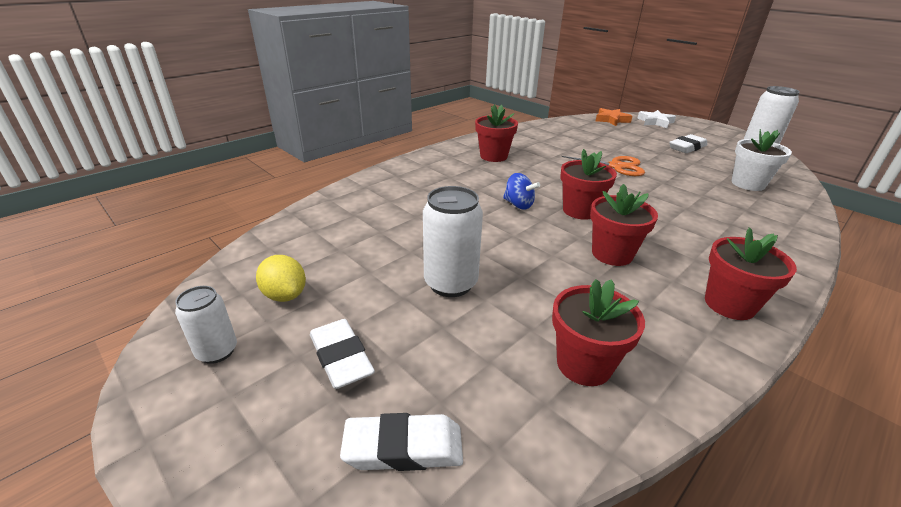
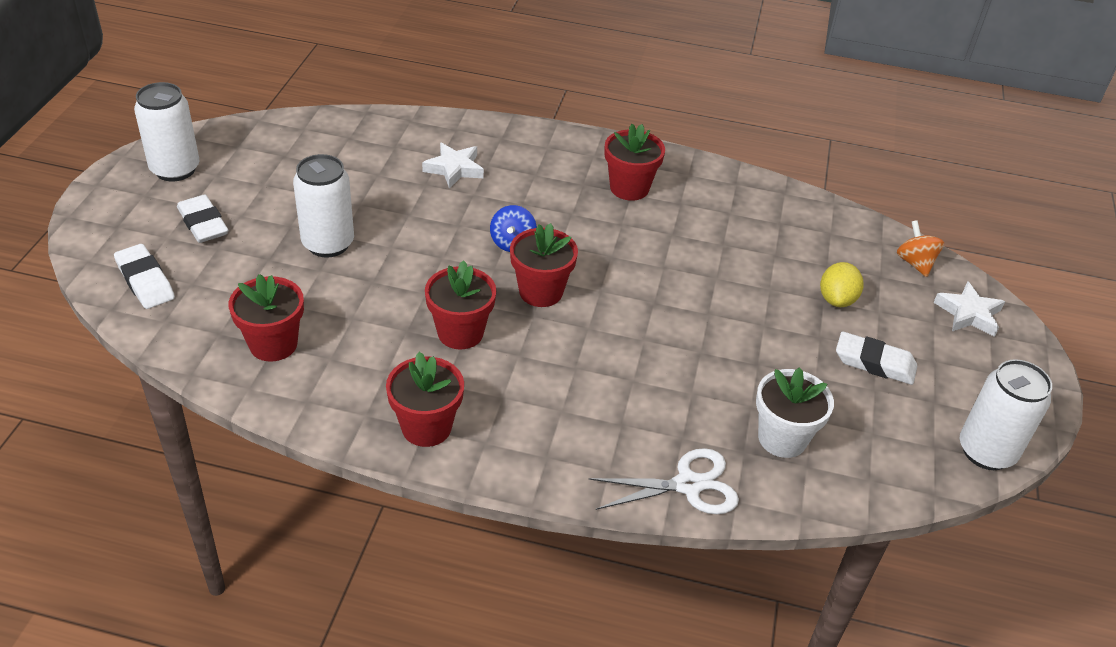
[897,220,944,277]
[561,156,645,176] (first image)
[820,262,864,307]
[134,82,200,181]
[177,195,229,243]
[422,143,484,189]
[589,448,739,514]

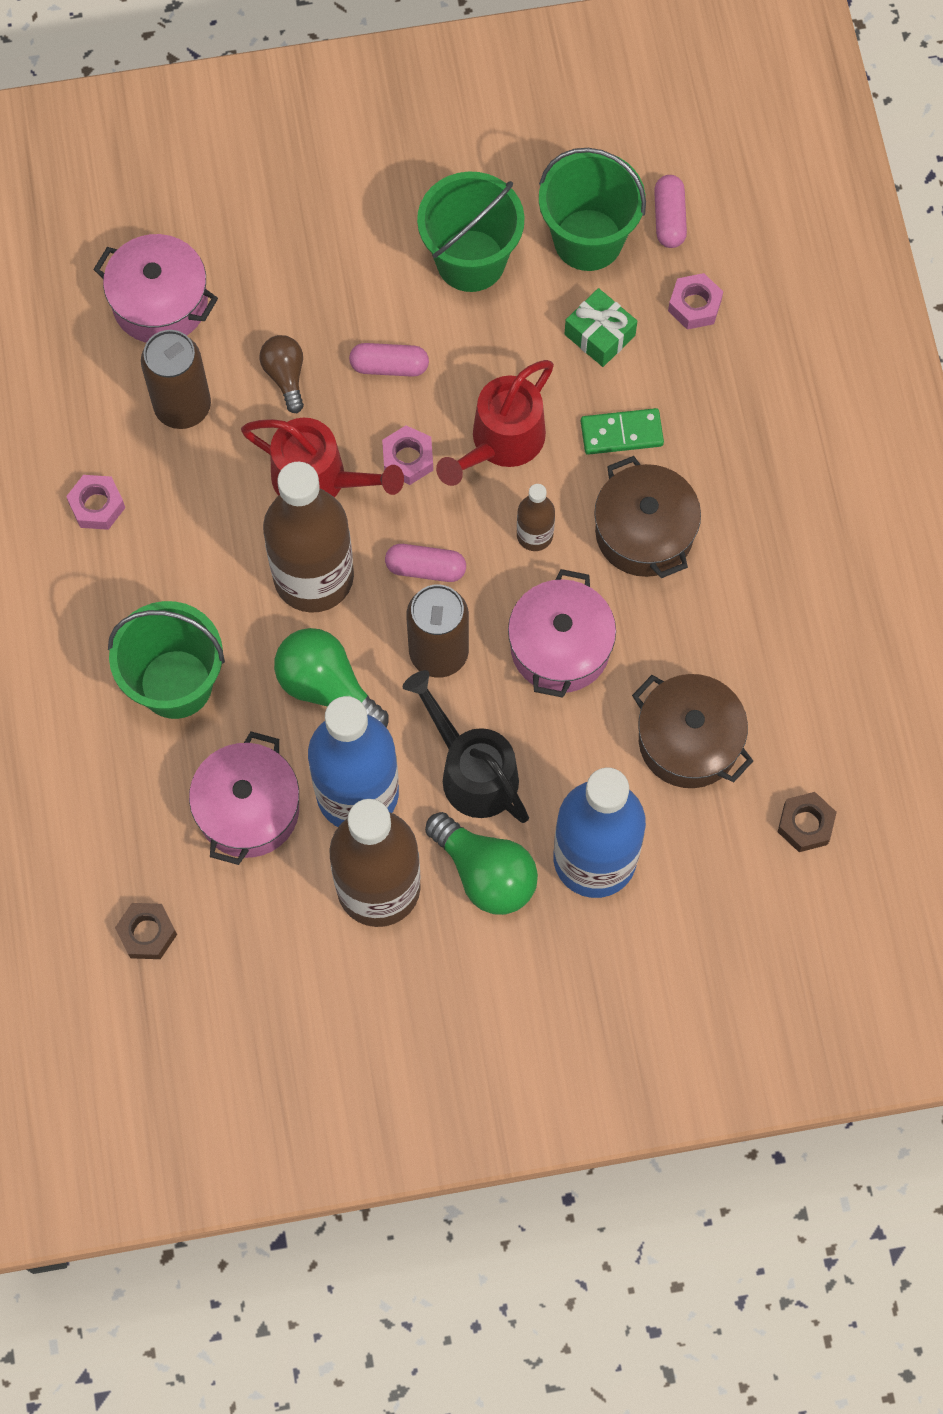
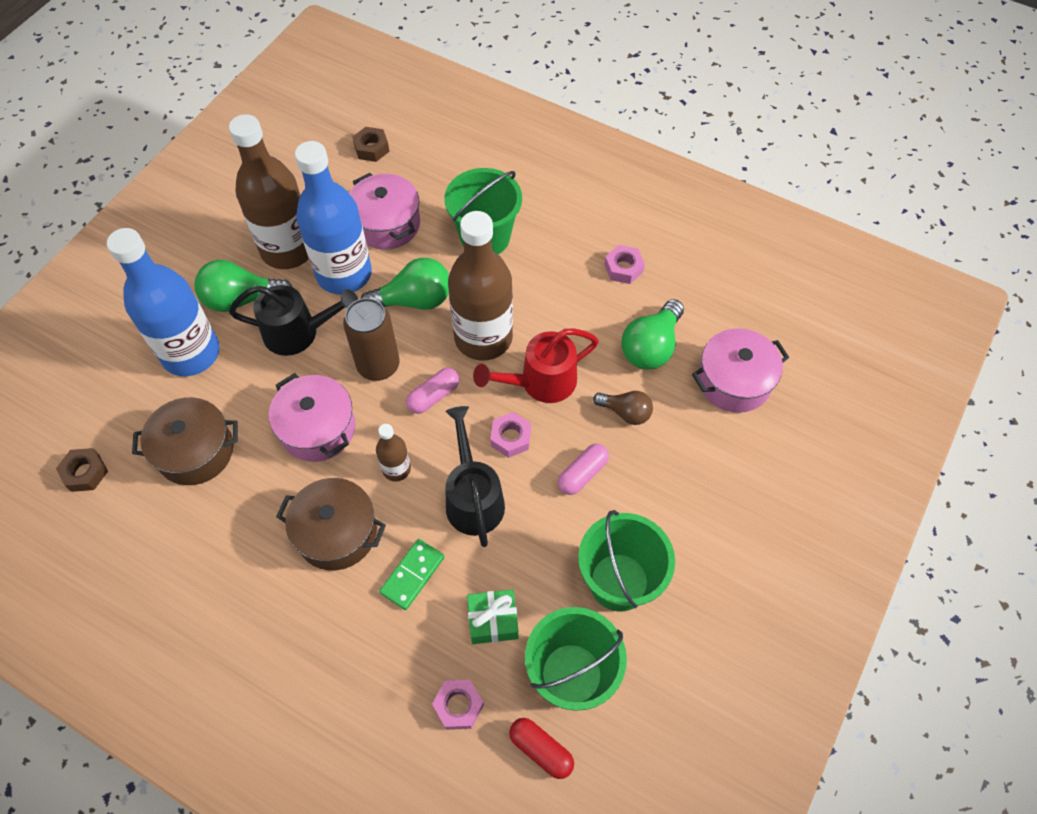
[509,718,574,779]
[621,299,684,369]
[445,406,505,547]

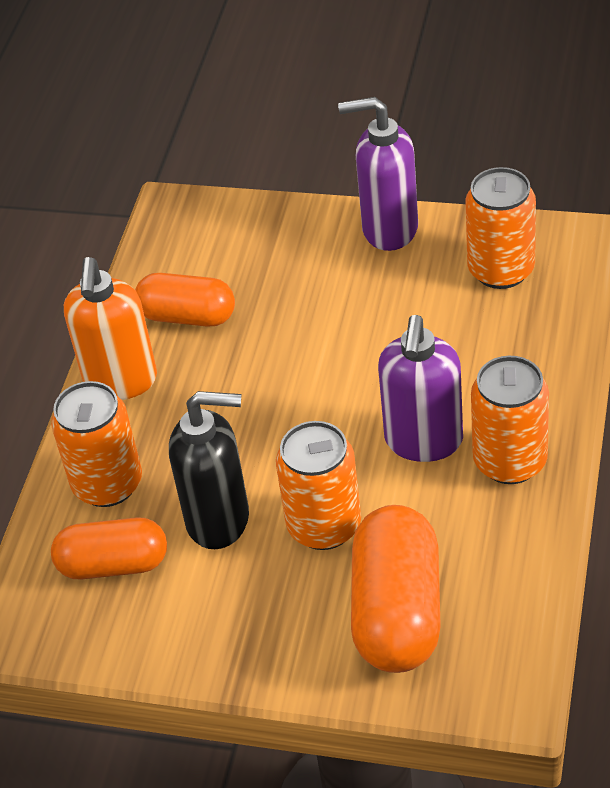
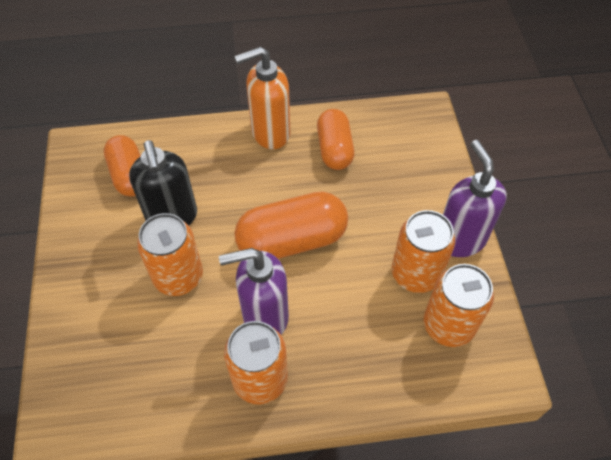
[392,210,455,293]
[234,191,348,259]

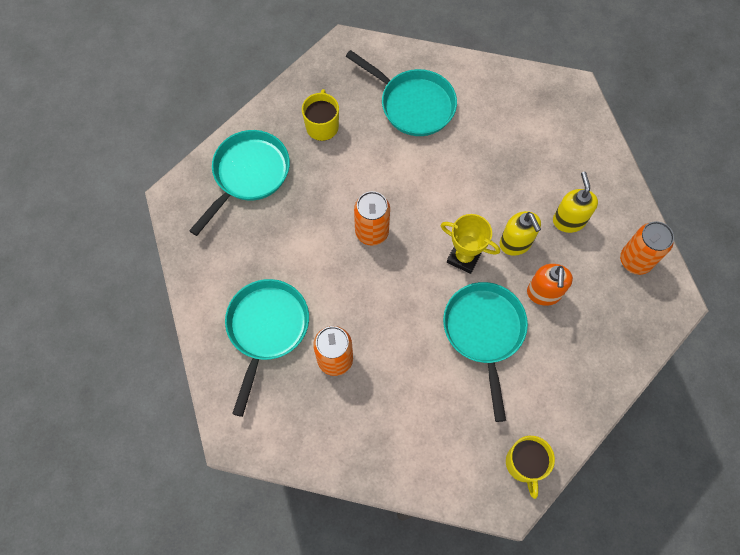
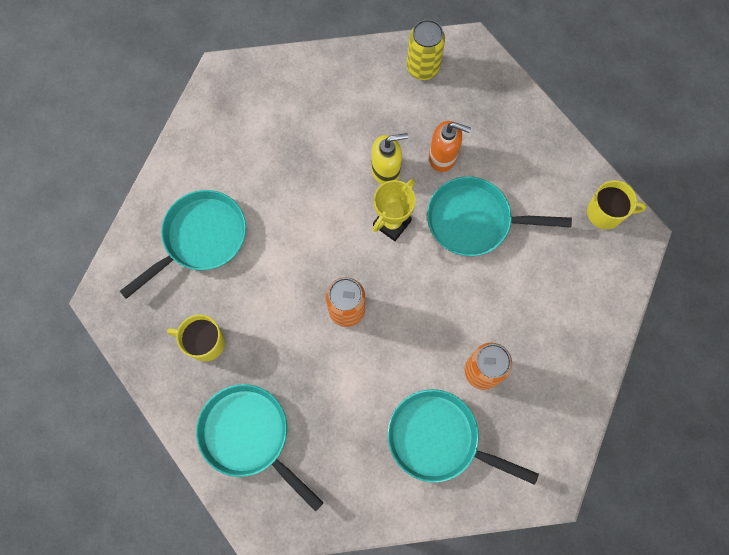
[553,172,598,233] (first image)
[407,19,445,80]

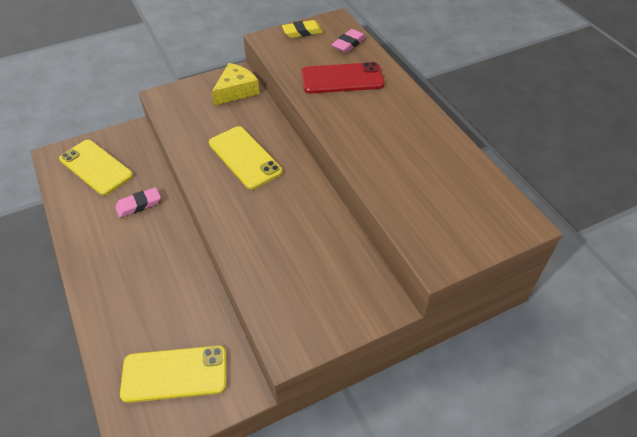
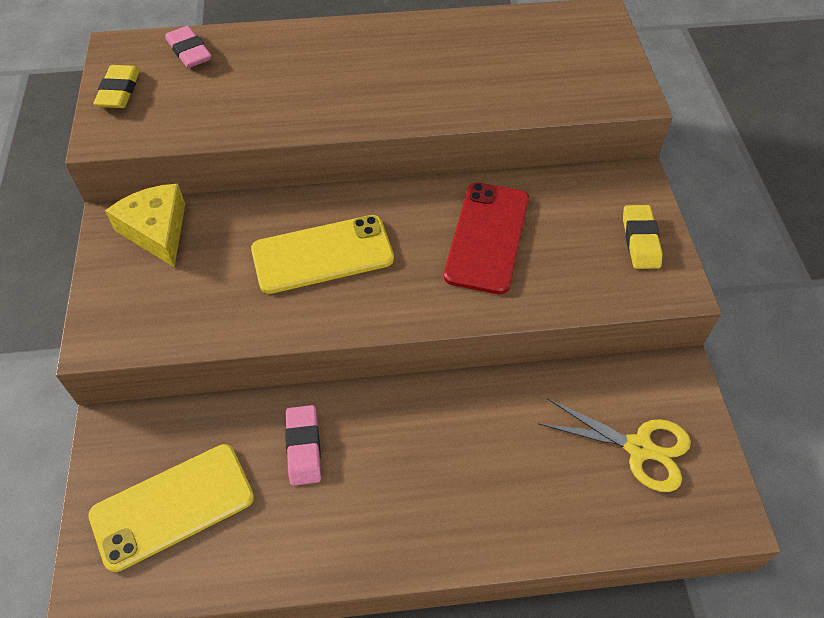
[444,182,529,294]
[538,398,691,492]
[623,205,663,269]

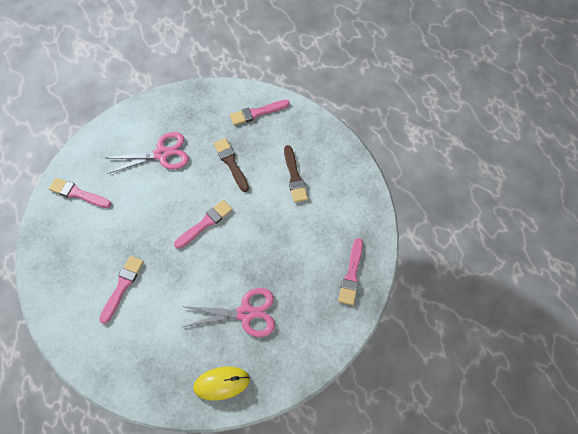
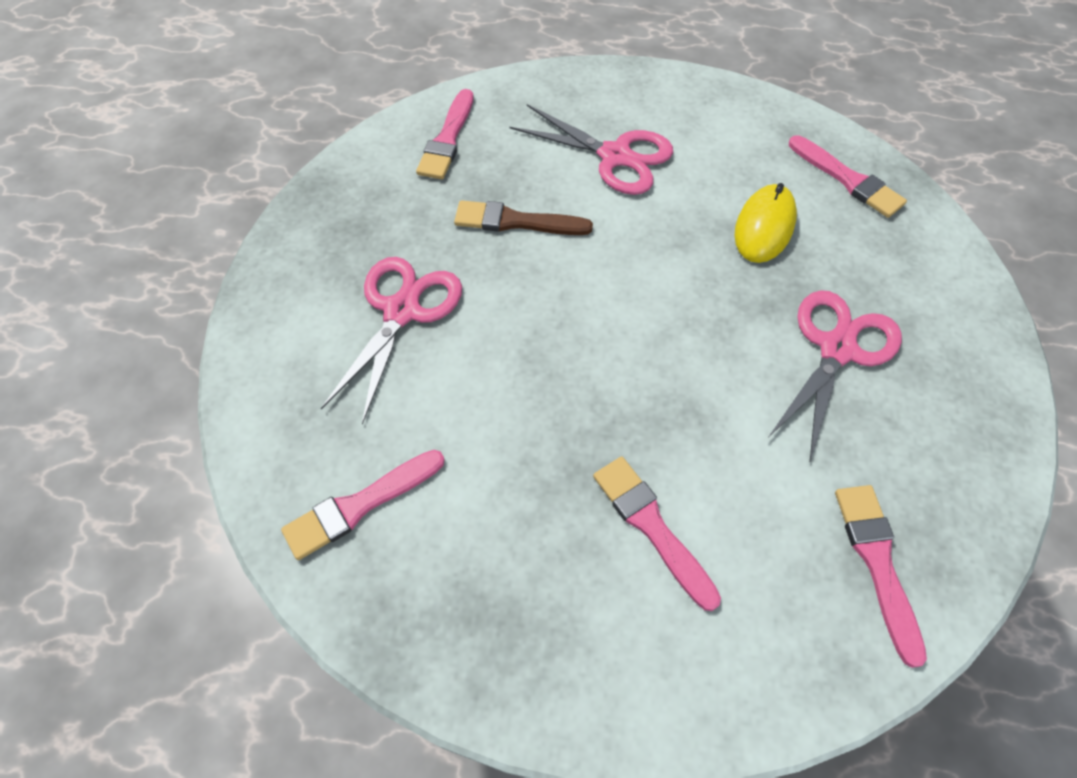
[510,104,673,195]
[835,485,927,668]
[734,183,797,263]

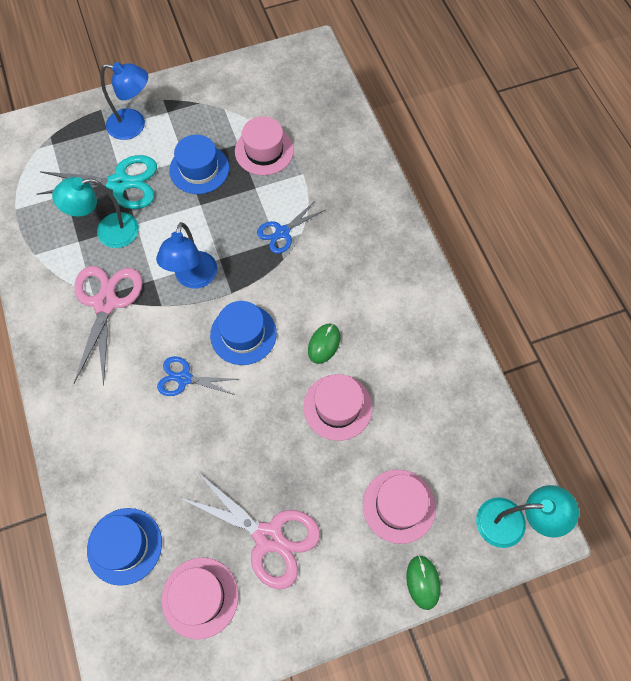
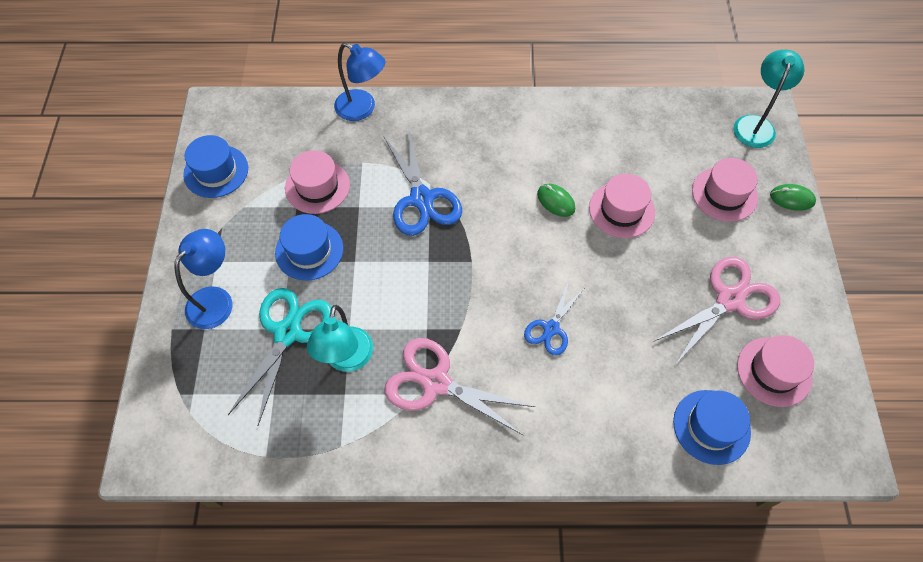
[383,127,462,236]
[334,43,386,121]
[183,135,248,198]

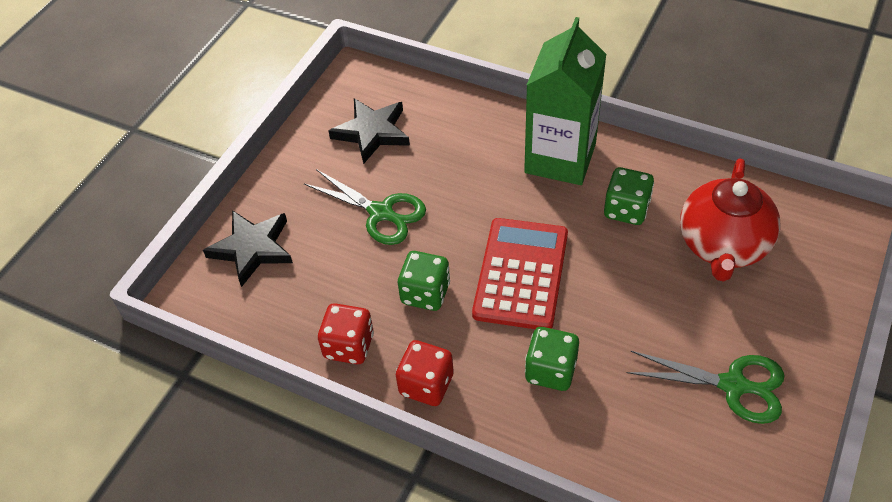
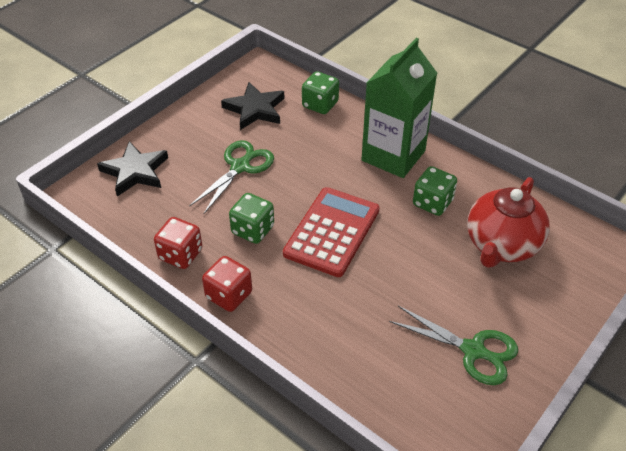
[189,140,274,214]
[302,71,339,114]

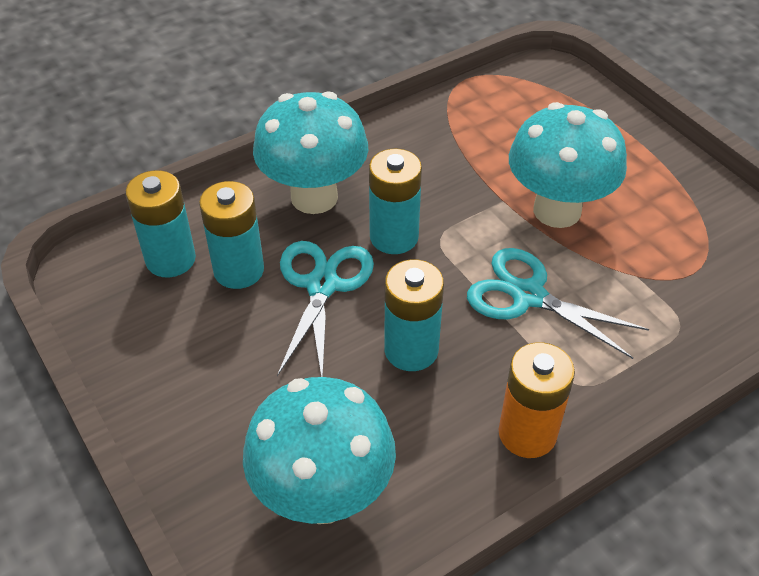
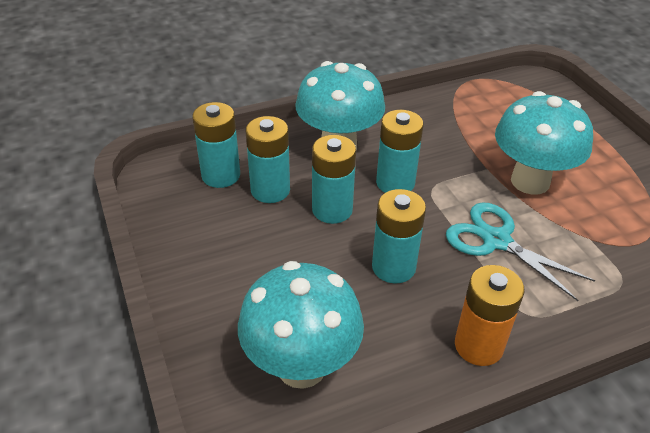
[312,135,356,224]

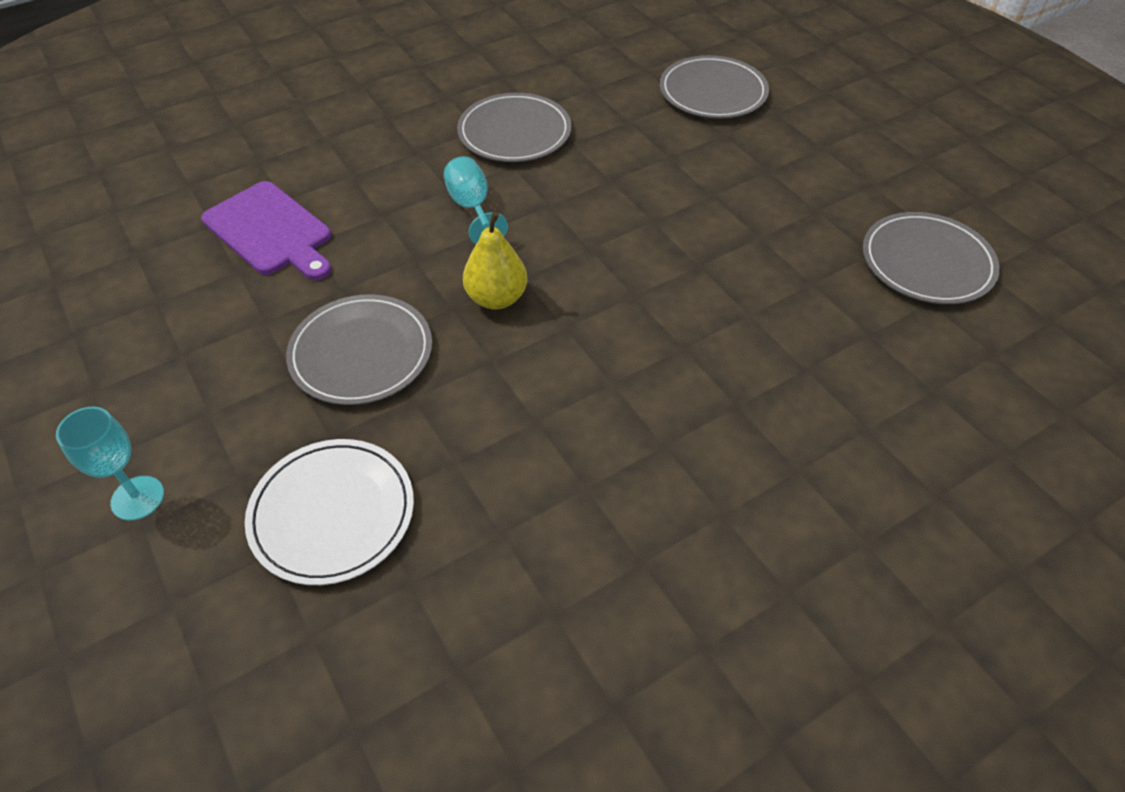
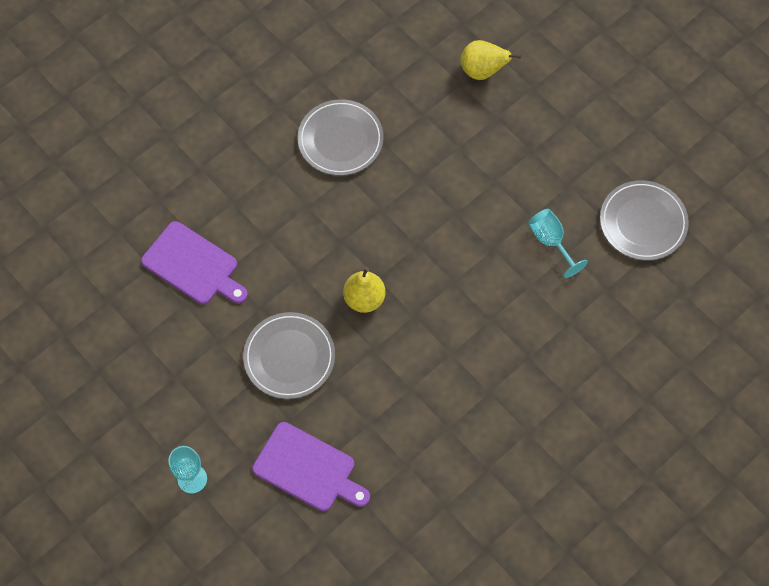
[461,40,522,80]
[528,209,588,278]
[252,422,370,511]

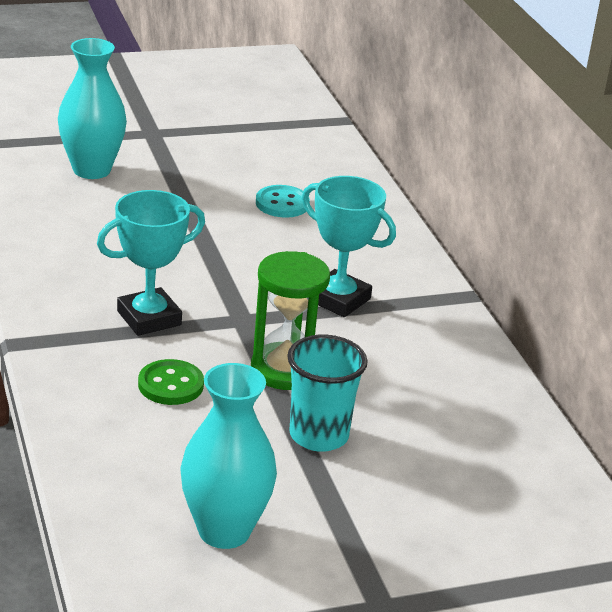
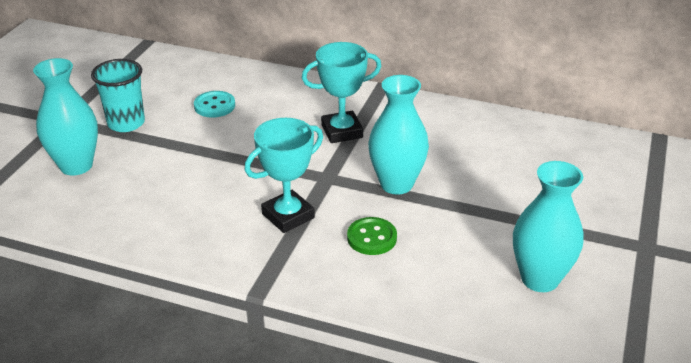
[245,118,323,233]
[368,75,429,194]
[91,59,145,132]

